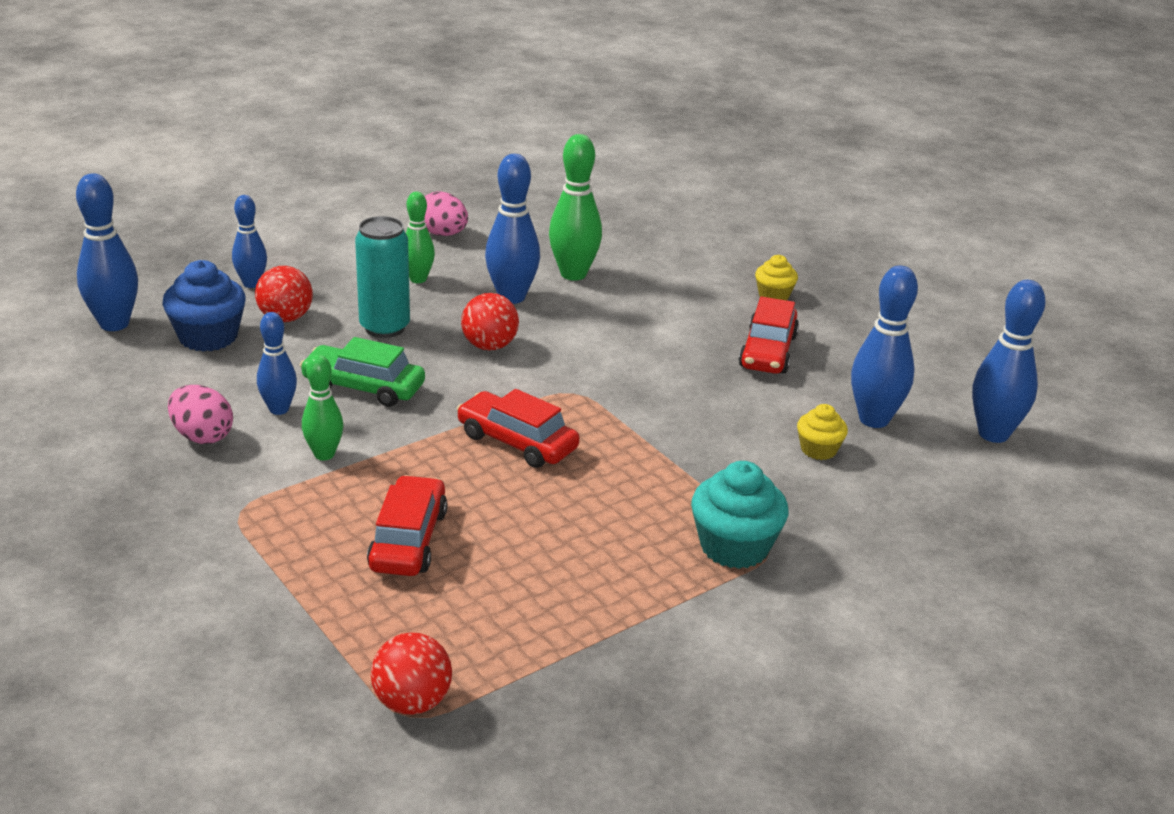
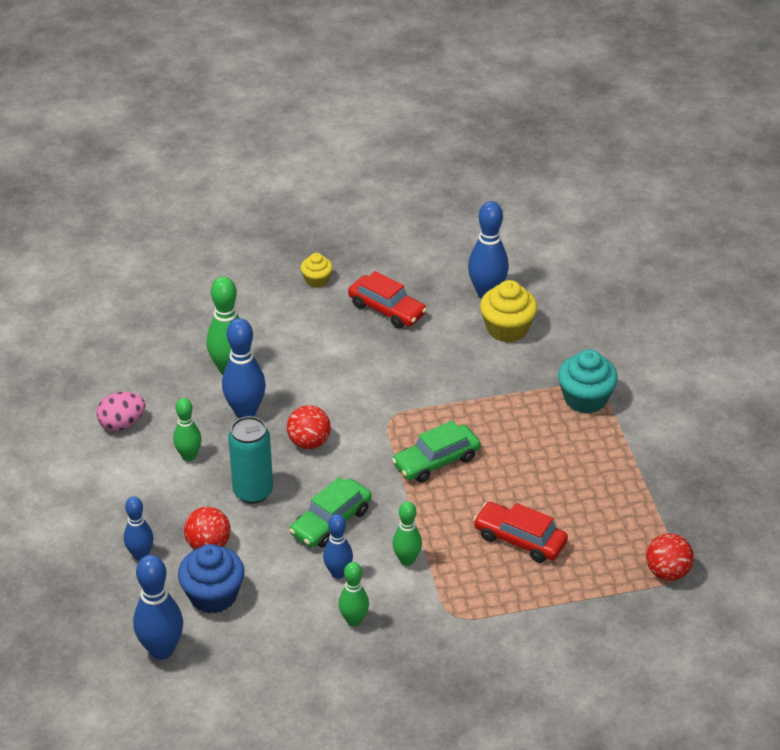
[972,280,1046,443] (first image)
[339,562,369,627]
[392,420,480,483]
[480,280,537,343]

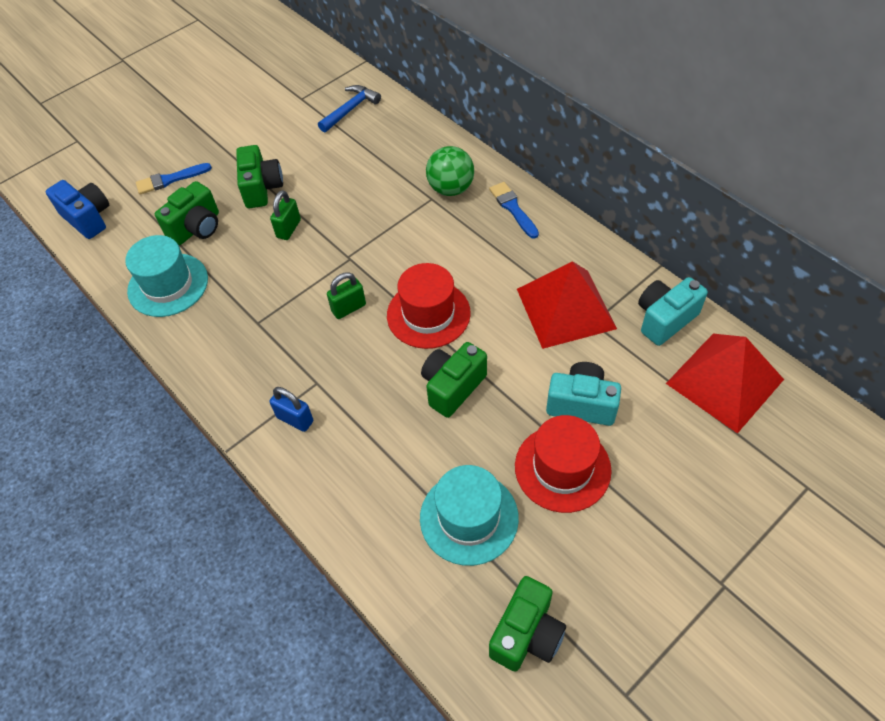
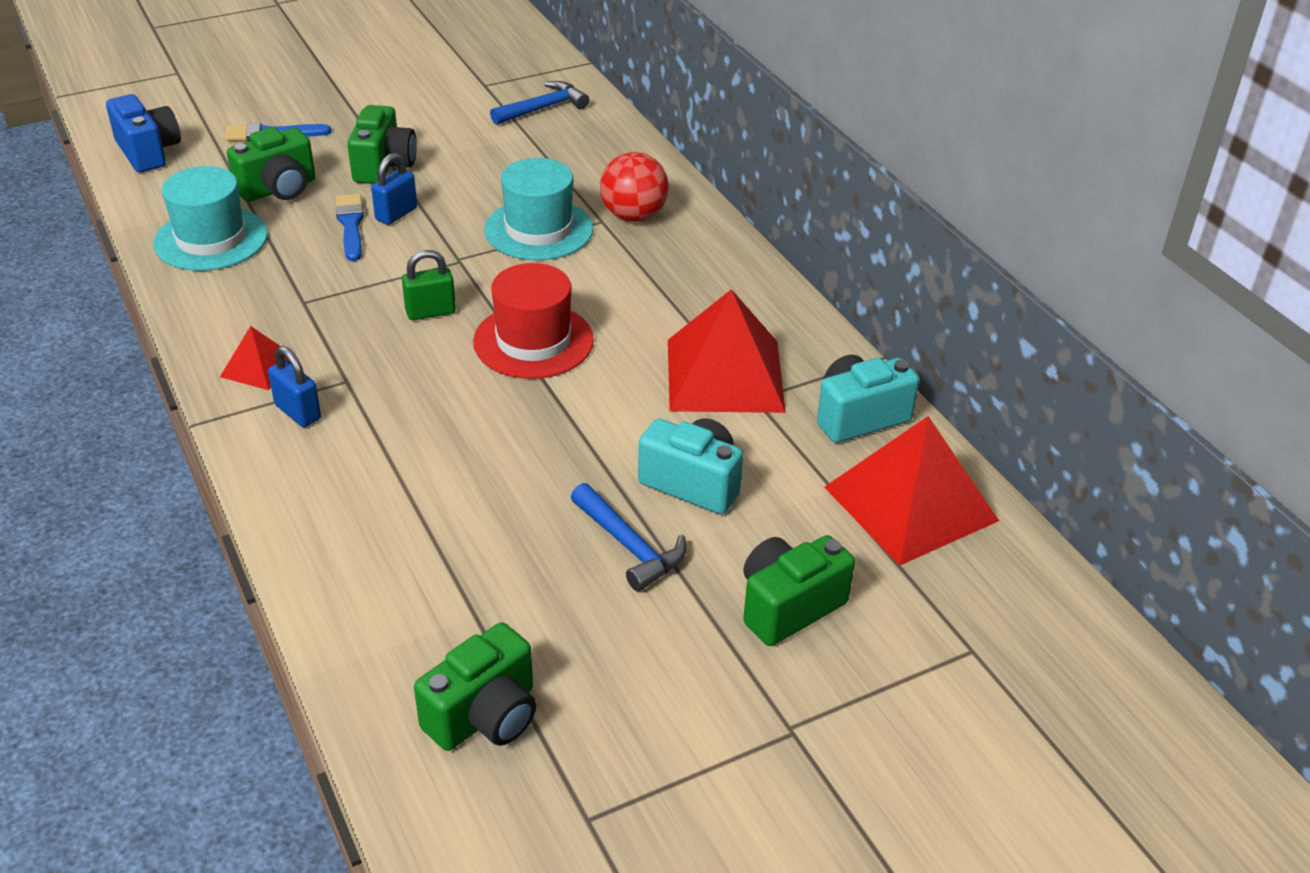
[600,152,669,222]
[336,194,364,261]
[371,153,417,225]
[743,535,855,646]
[571,483,686,592]
[484,158,593,260]
[220,326,298,390]

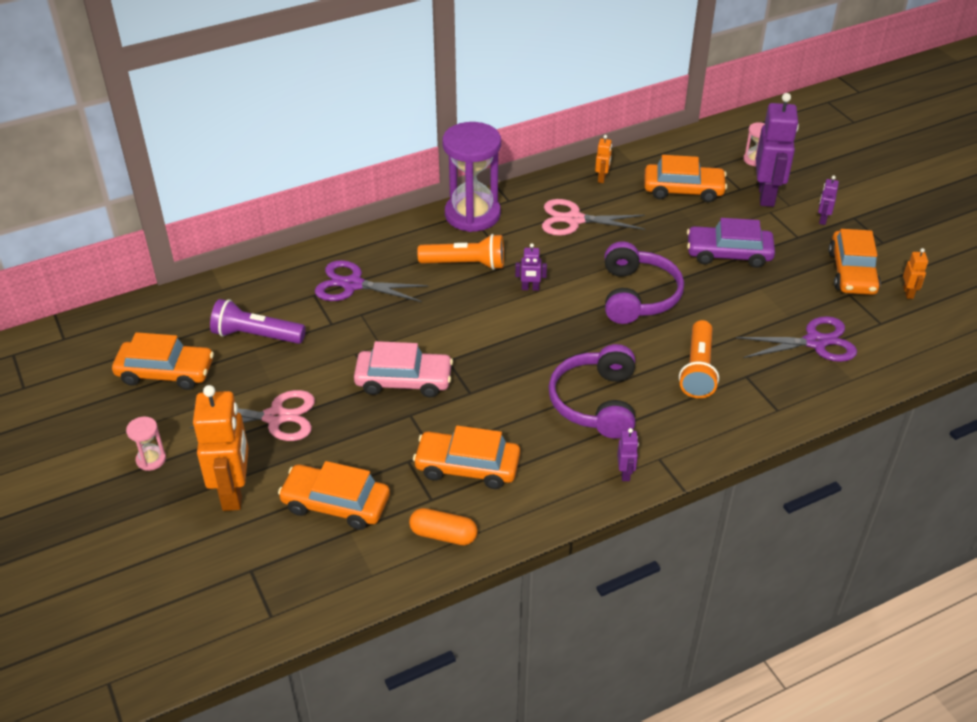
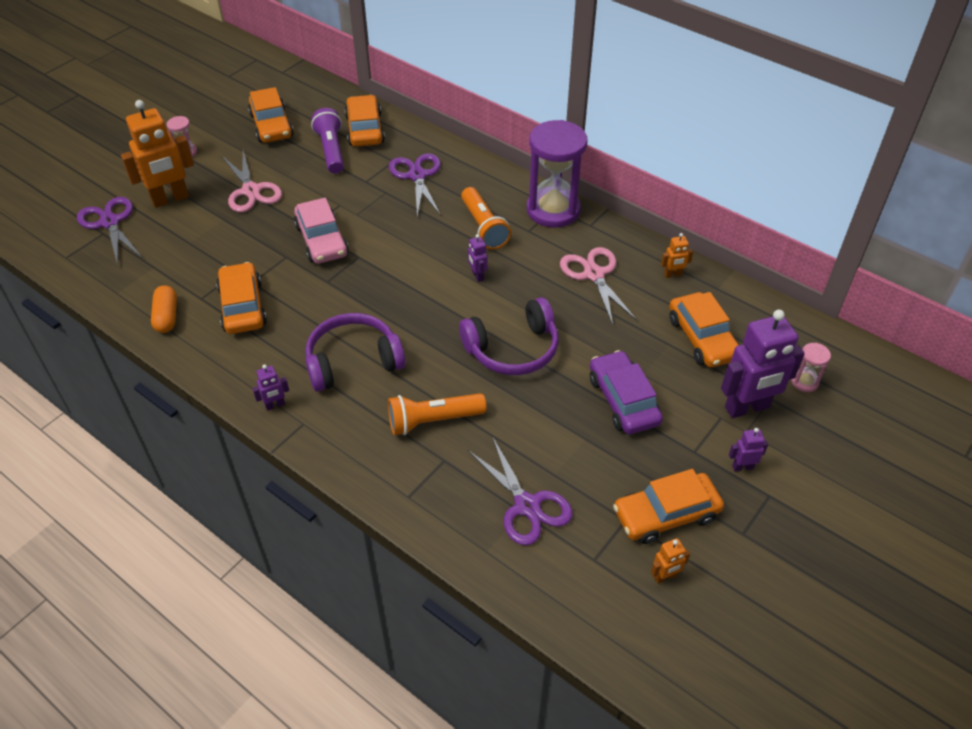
[345,95,385,147]
[77,197,142,265]

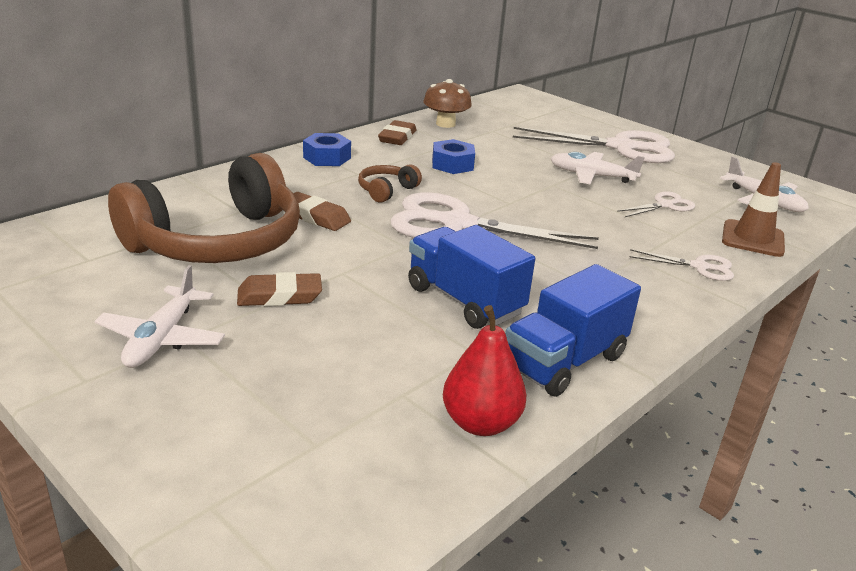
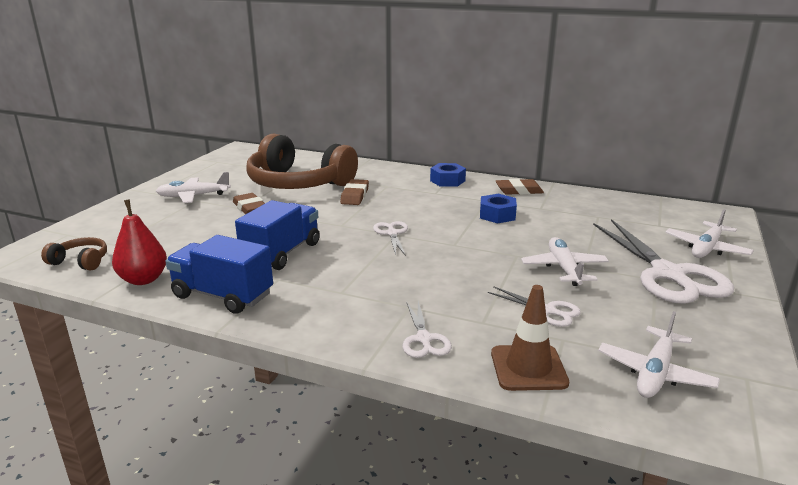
[423,79,472,128] (first image)
[41,237,107,271]
[373,221,408,256]
[665,209,754,258]

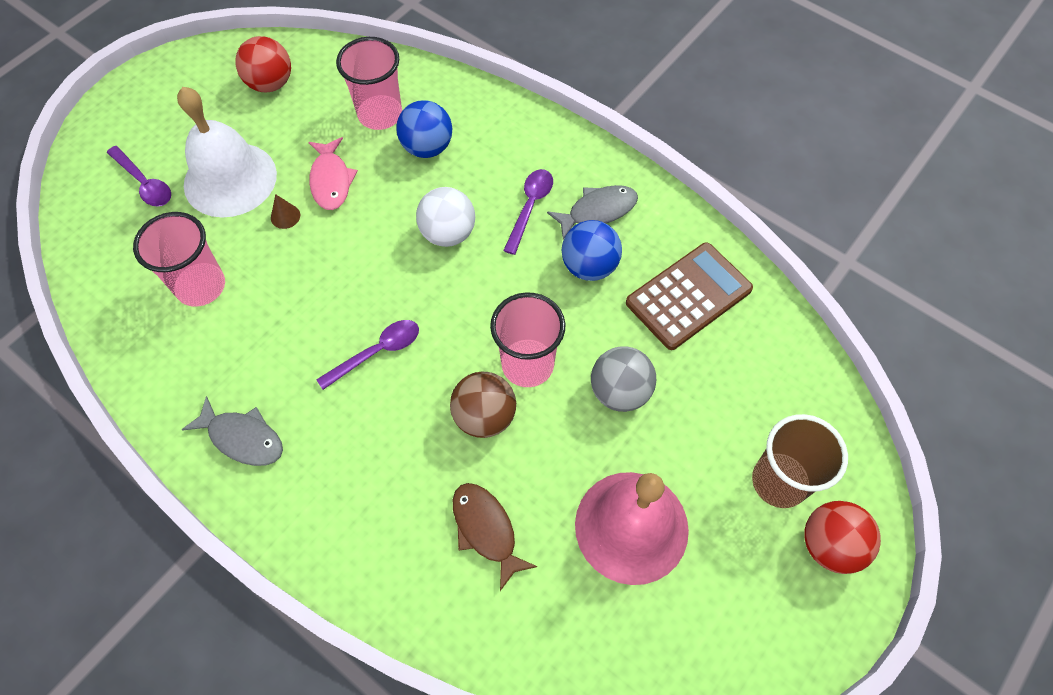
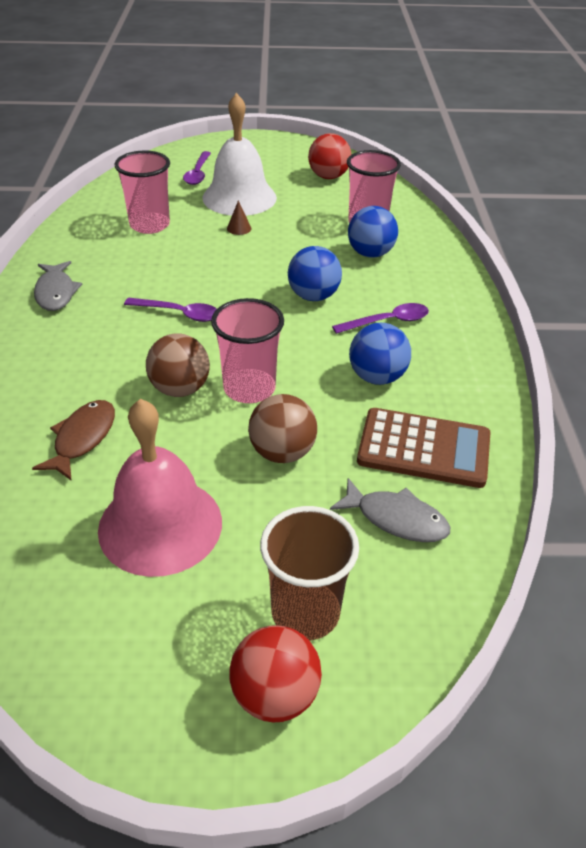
[308,137,358,210] (first image)
[330,478,450,542]
[288,246,342,301]
[248,394,317,463]

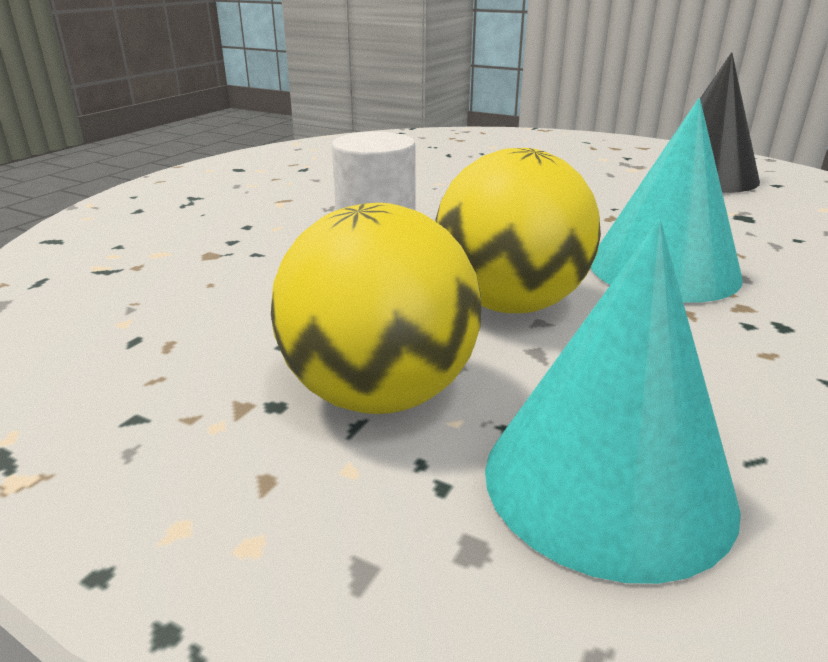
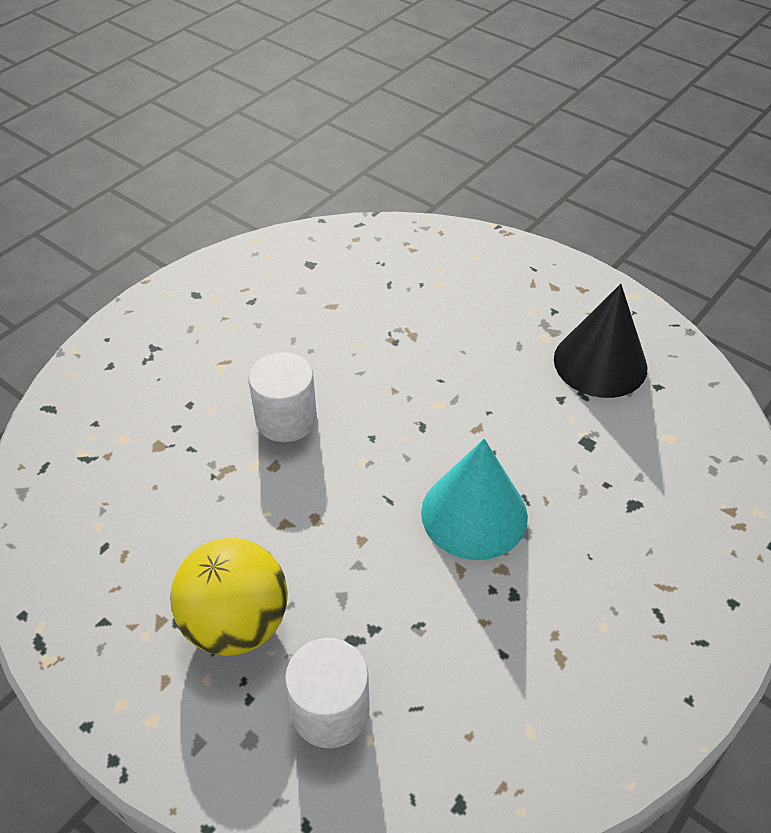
[435,148,601,313] (first image)
[285,638,370,748]

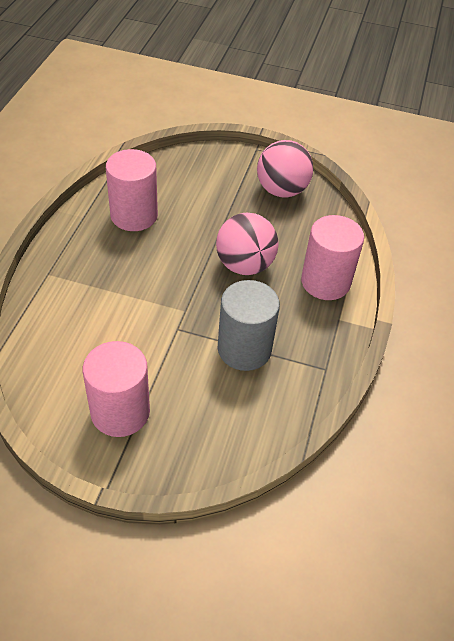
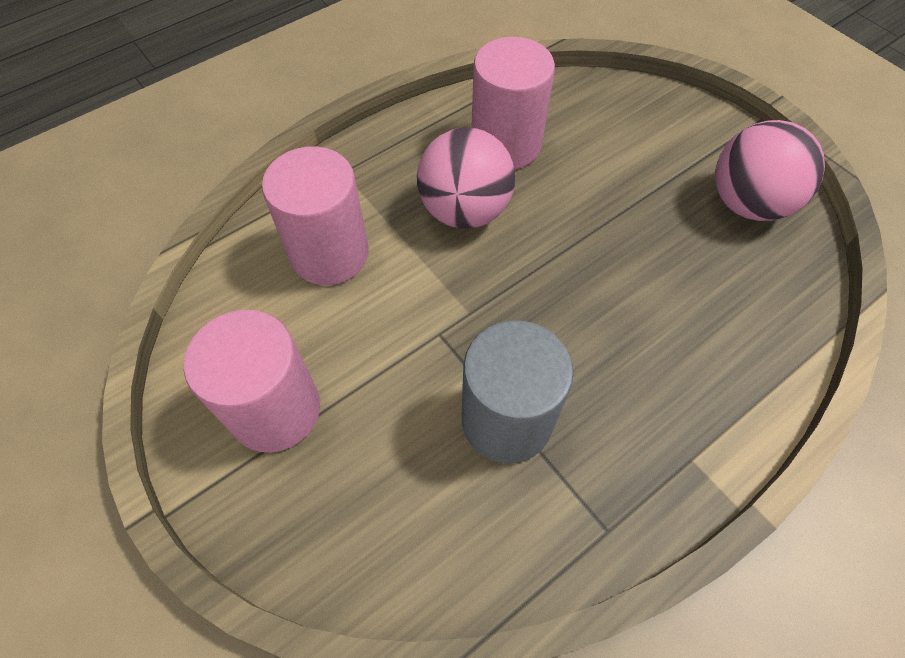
[417,127,515,229]
[262,146,369,285]

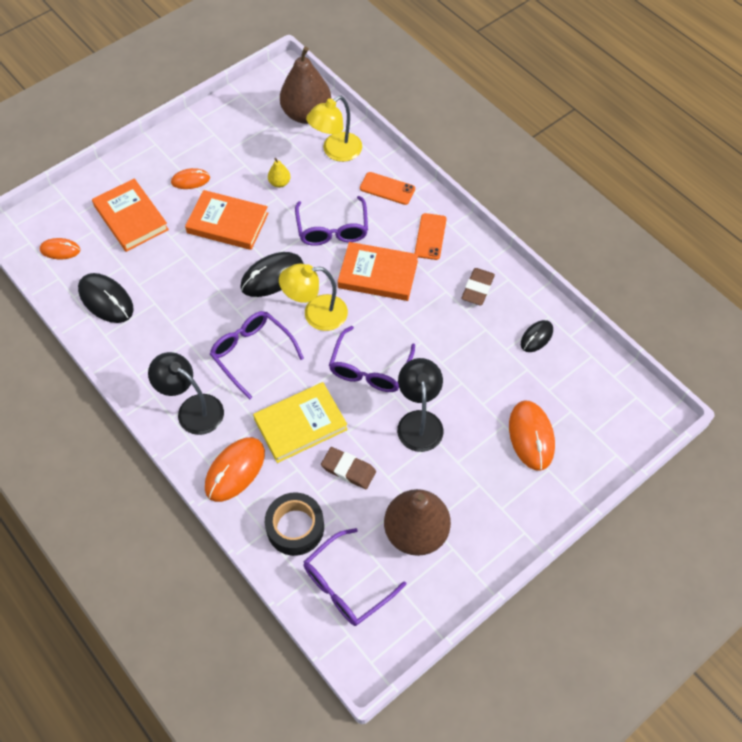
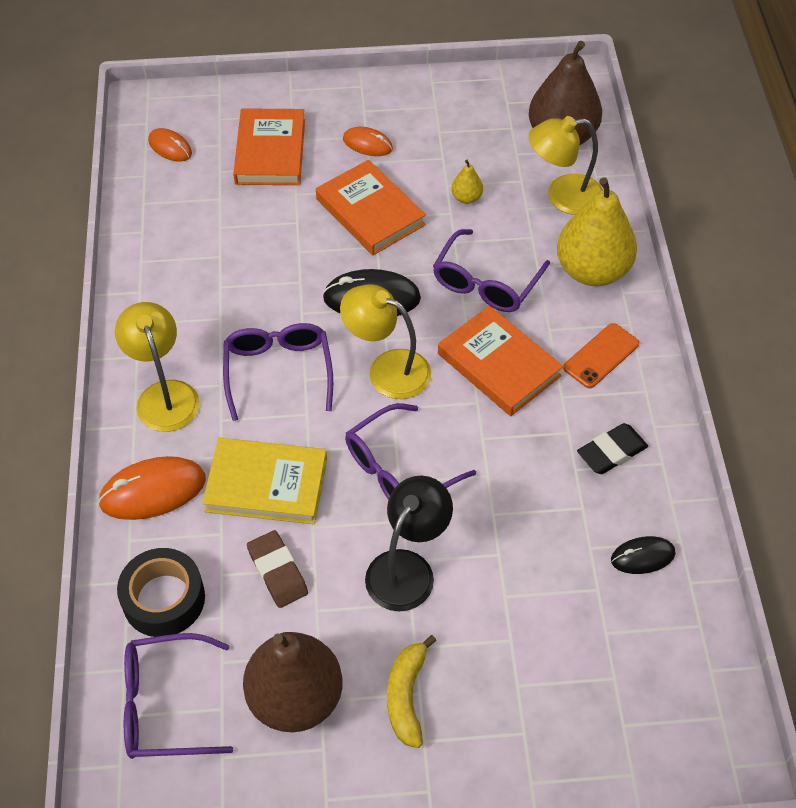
[557,177,637,286]
[577,423,648,474]
[78,273,134,323] (first image)
[115,302,200,432]
[509,400,555,471] (first image)
[387,635,437,748]

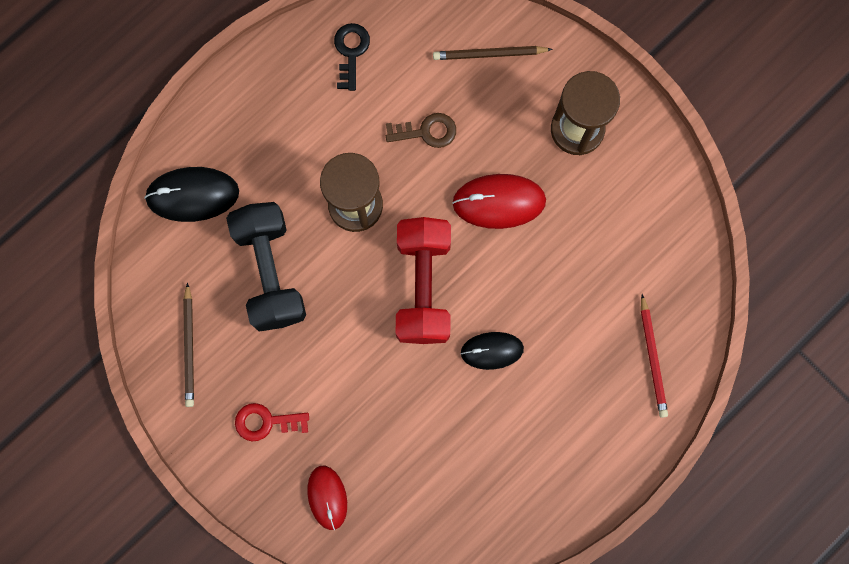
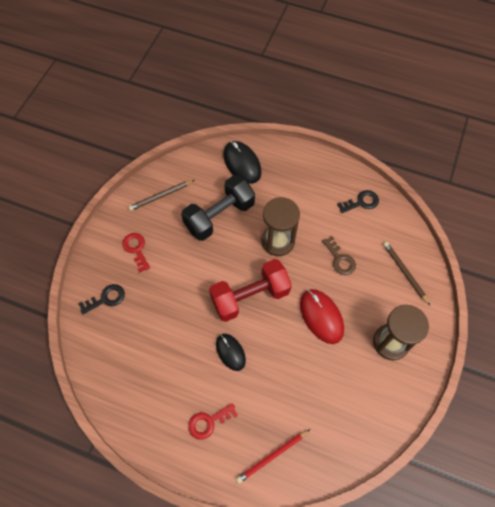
[78,284,125,314]
[188,403,238,440]

